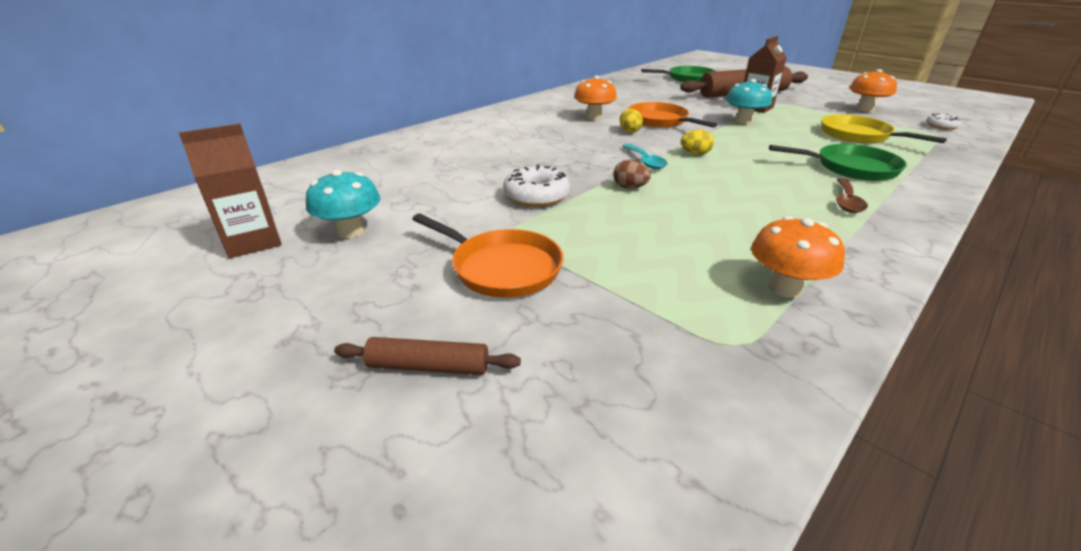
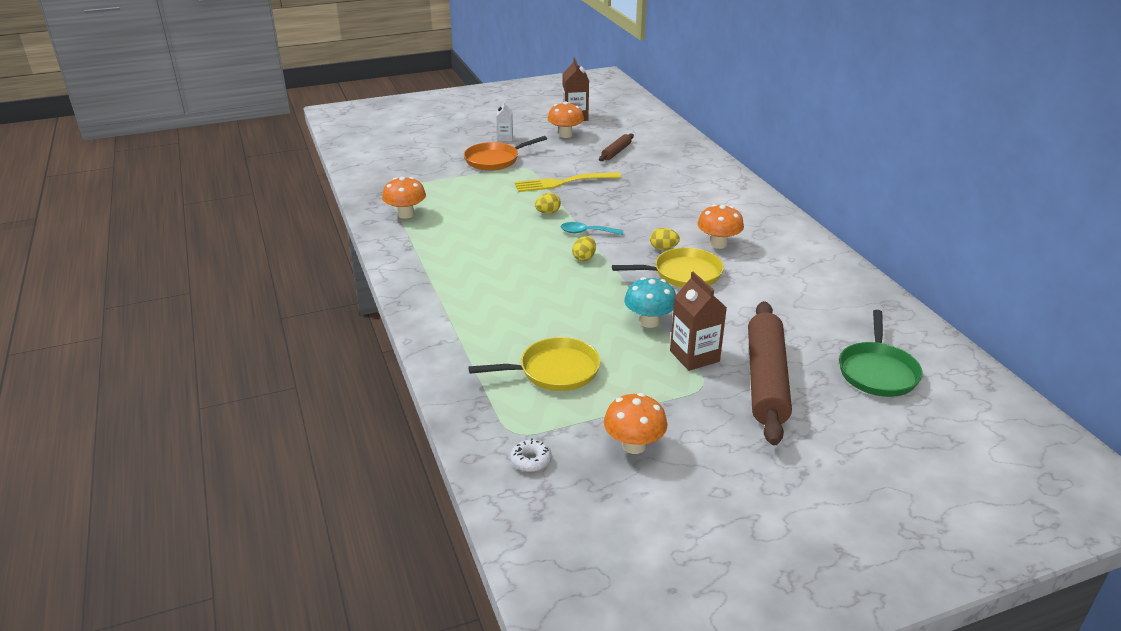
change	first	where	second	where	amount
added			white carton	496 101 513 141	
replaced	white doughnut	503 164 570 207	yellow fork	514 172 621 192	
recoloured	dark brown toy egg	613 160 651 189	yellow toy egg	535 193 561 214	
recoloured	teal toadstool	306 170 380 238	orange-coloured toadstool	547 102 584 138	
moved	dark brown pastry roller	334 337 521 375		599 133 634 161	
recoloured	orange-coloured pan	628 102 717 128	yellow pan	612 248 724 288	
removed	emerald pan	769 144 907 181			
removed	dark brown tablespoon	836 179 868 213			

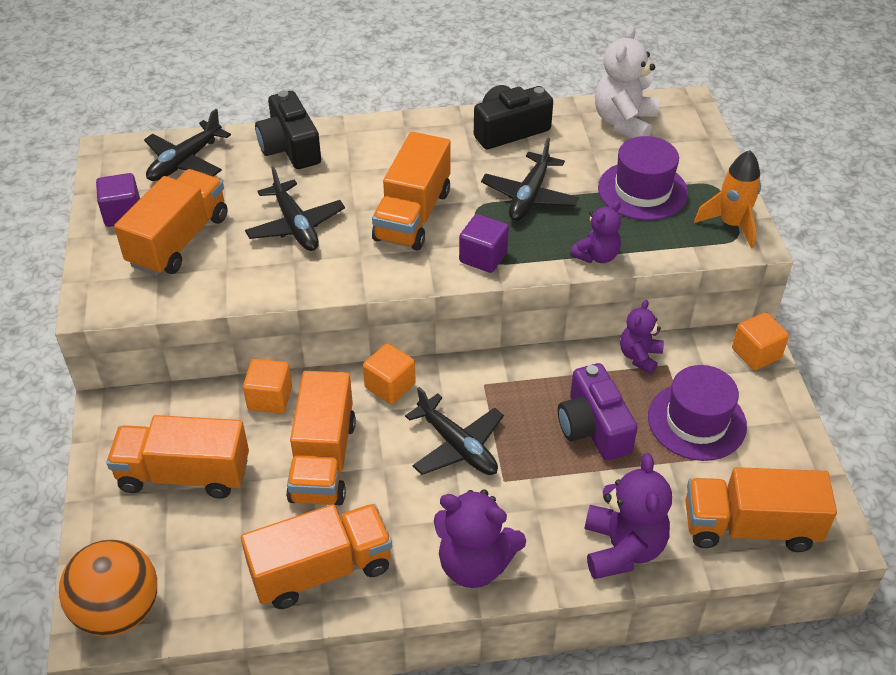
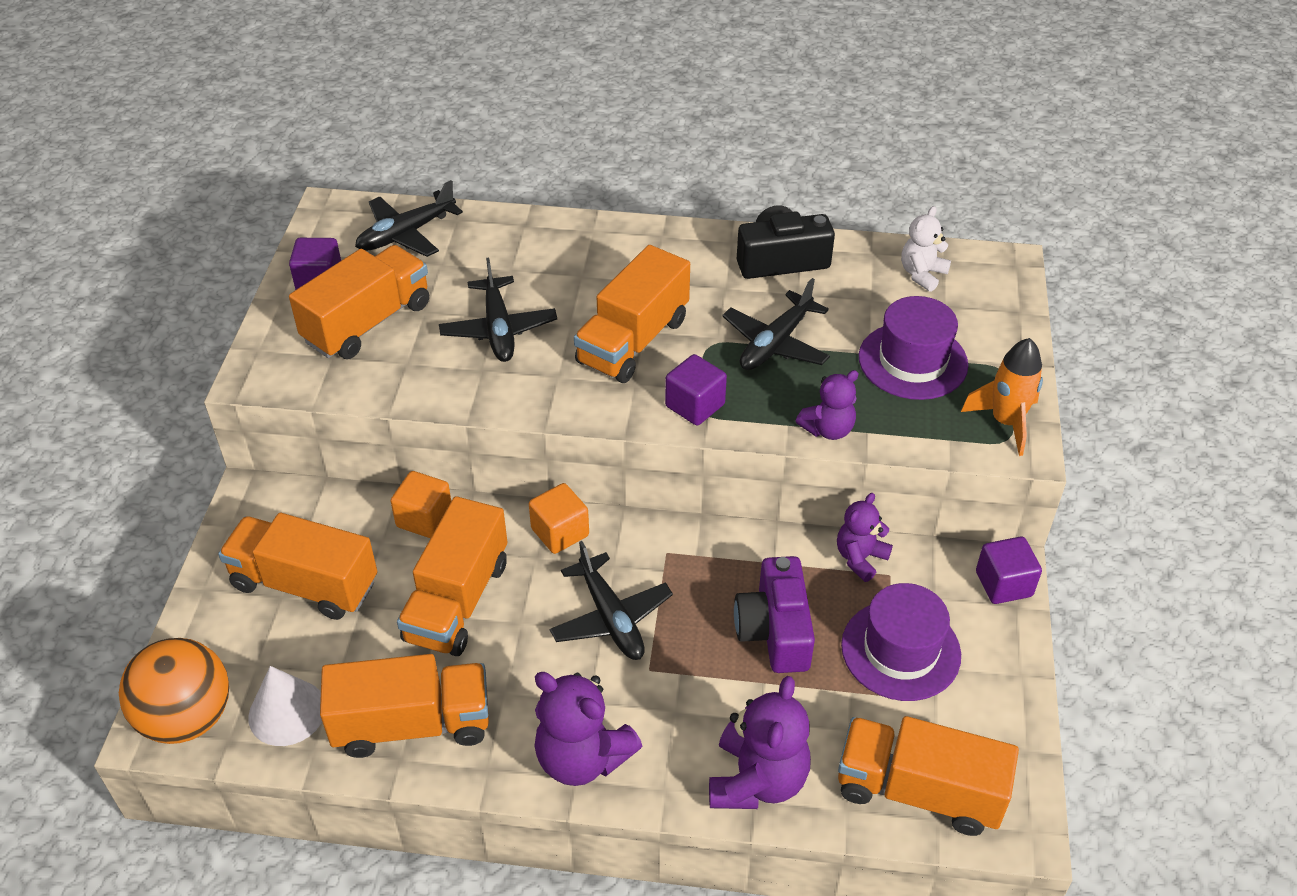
change	first	where	second	where	amount
added			white cone shape	248 666 322 746	
resized	white teddy bear	595 25 659 138		901 206 951 292	x0.61
recoloured	orange-coloured block	732 312 789 370	violet block	976 537 1042 604	
removed	ebony camera	255 91 321 169			

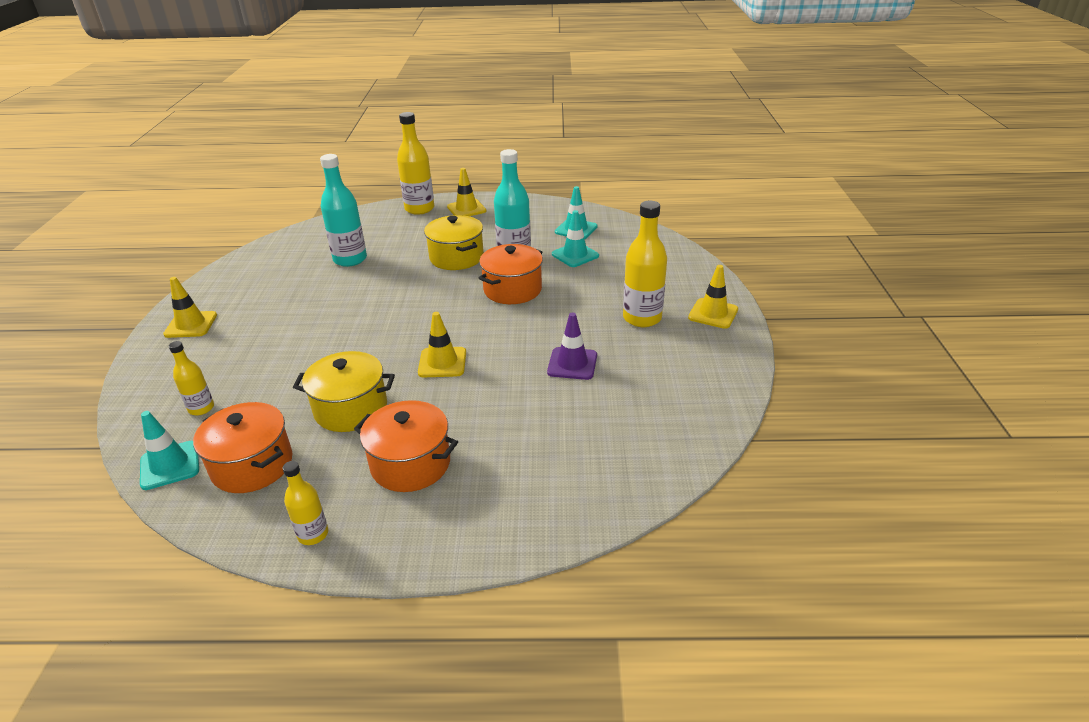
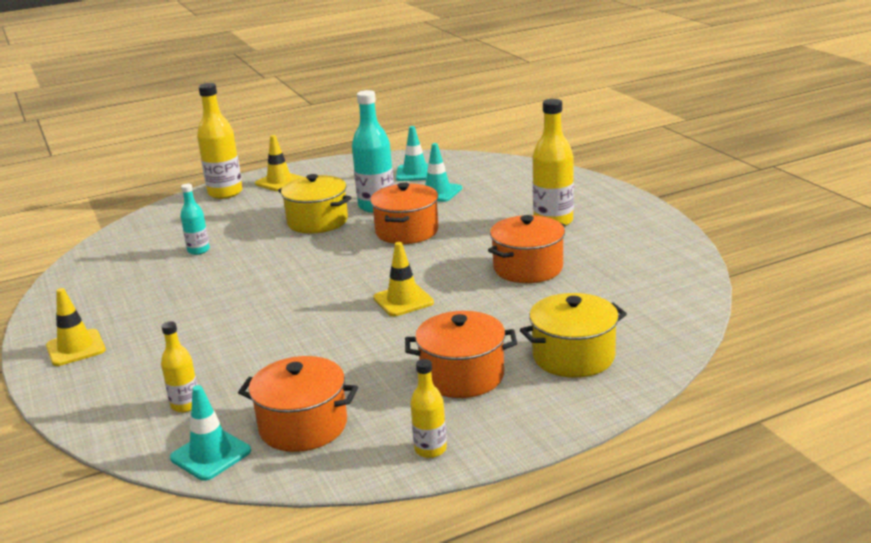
change	first	where	second	where	amount
resized	teal flask	320 154 367 267		181 184 210 255	x0.56
replaced	violet safety cone	547 312 597 380	orange-coloured pot	488 215 566 283	
moved	yellow pot	293 351 395 432		520 293 627 378	
removed	yellow safety cone	688 265 738 329			

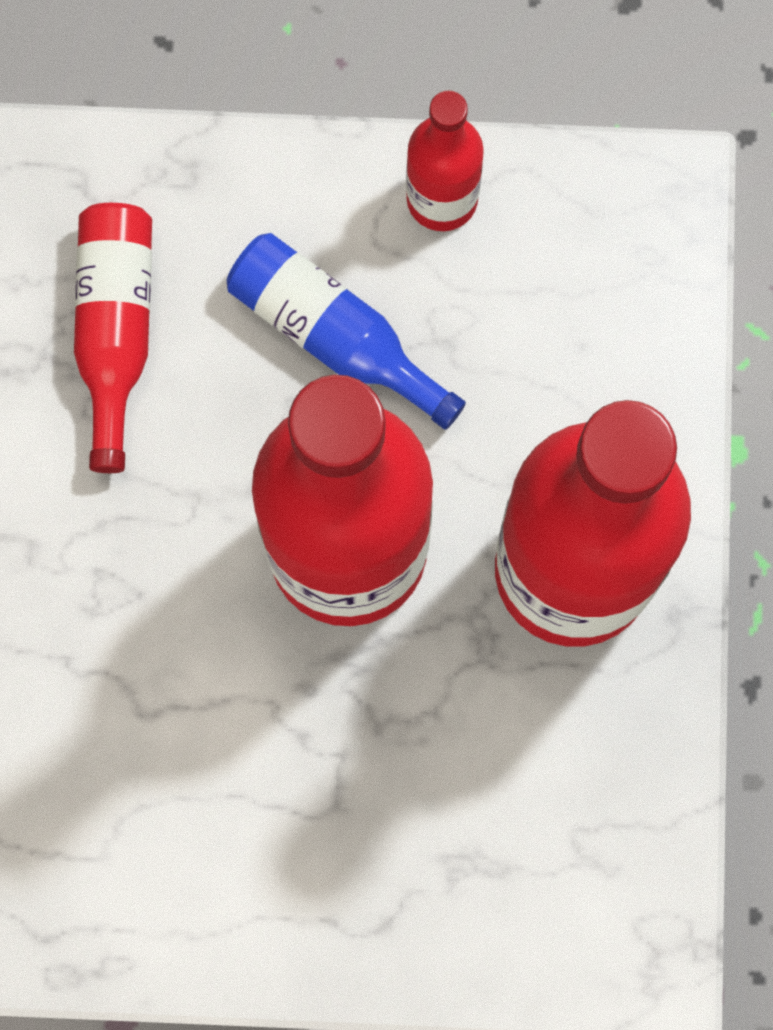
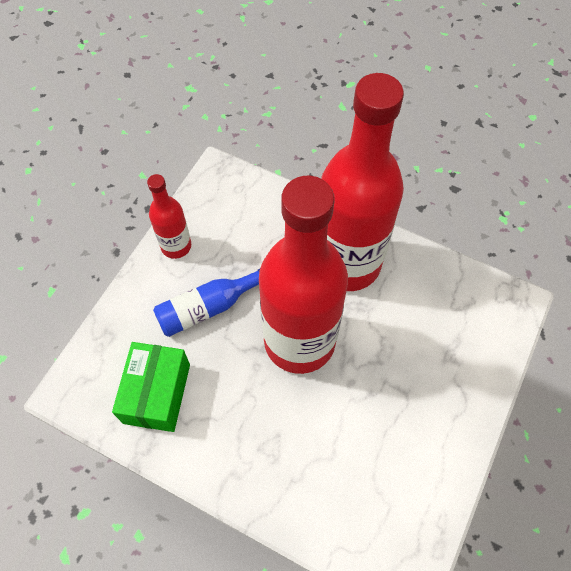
change	first	where	second	where	amount
replaced	crimson flask	74 203 152 473	emerald parcel	112 342 190 432	

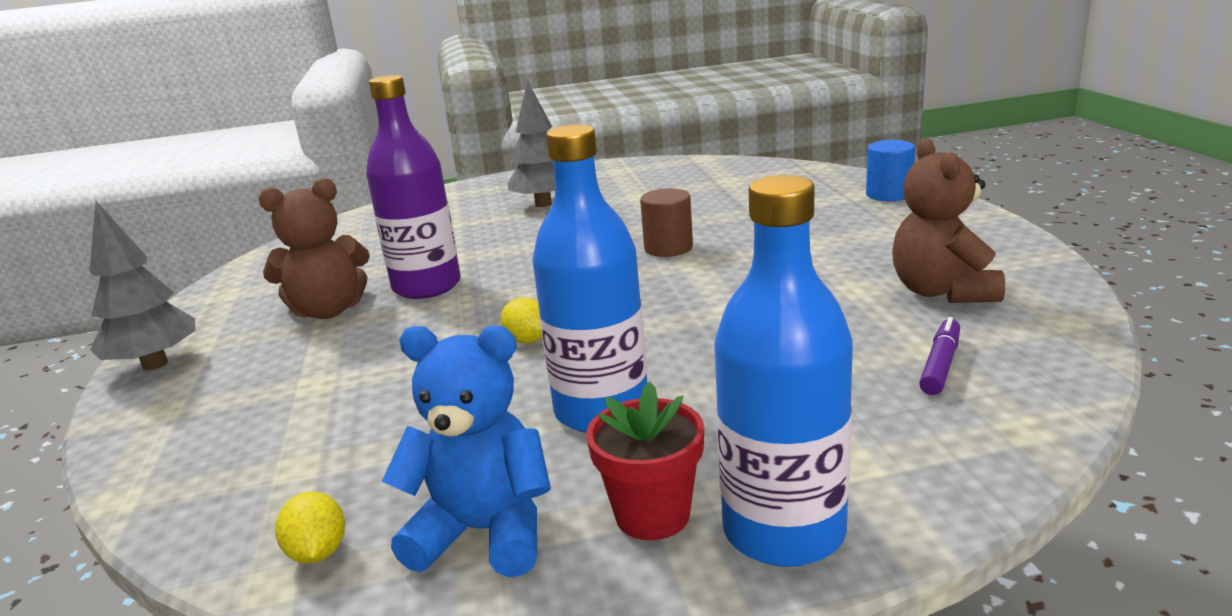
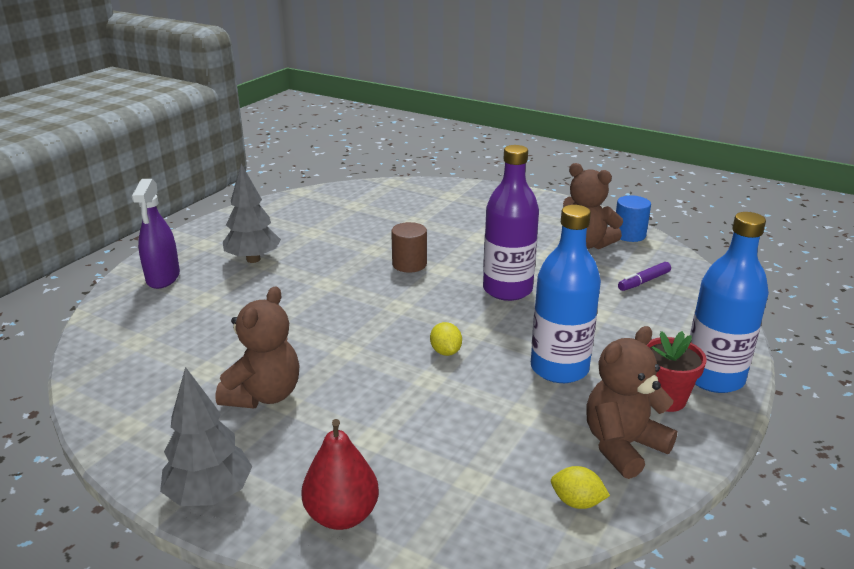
change	first	where	second	where	amount
added			violet sprayer	132 179 180 289	
added			crimson pear fruit	301 419 379 530	
turned	yellow citrus fruit	501 297 542 343		430 322 462 356	75 degrees clockwise
moved	violet flask	366 75 461 299		483 145 539 301	
recoloured	royal blue teddy bear	382 326 551 577	dark brown teddy bear	586 326 677 479	
moved	royal blue solid cylinder	866 140 915 201		616 195 651 242	
turned	violet felt pen	919 317 960 395		618 262 671 291	105 degrees counterclockwise

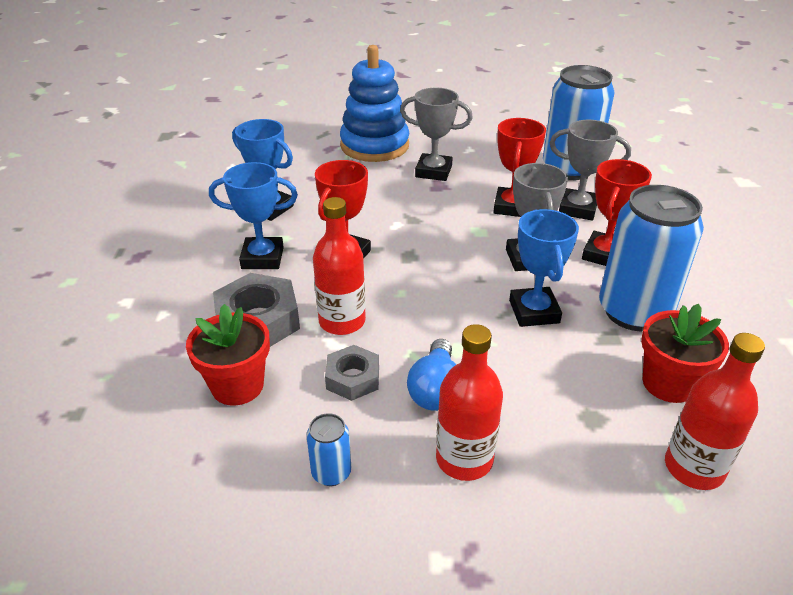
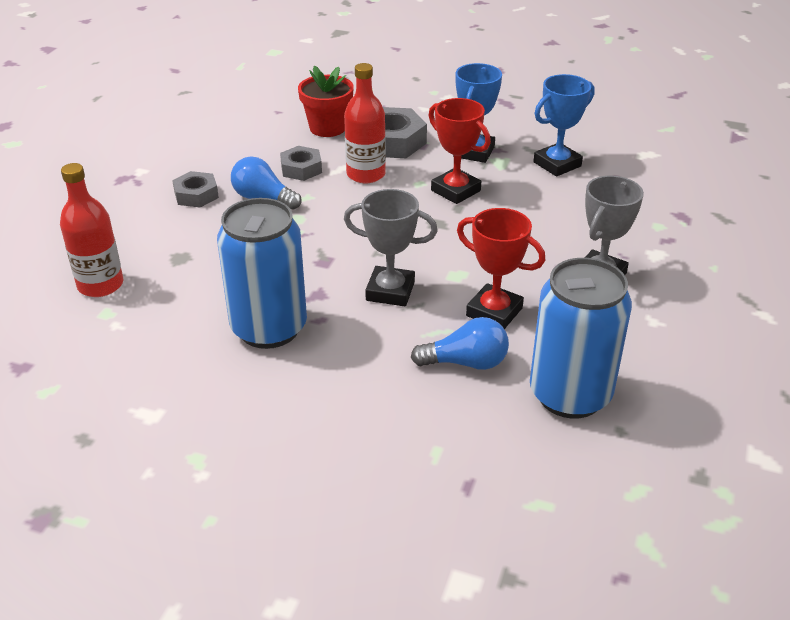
change	first	where	second	where	amount
replaced	crimson flask	436 324 503 481	gray hexagon nut	172 171 219 208	
replaced	gray prize cup	550 120 631 221	royal blue light bulb	411 317 509 370	
removed	royal blue soda can	306 413 351 486			
removed	royal blue stacking toy	340 45 409 162			
removed	royal blue prize cup	509 209 579 327			
removed	crimson prize cup	582 159 652 266			
removed	crimson potted plant	641 304 729 403			

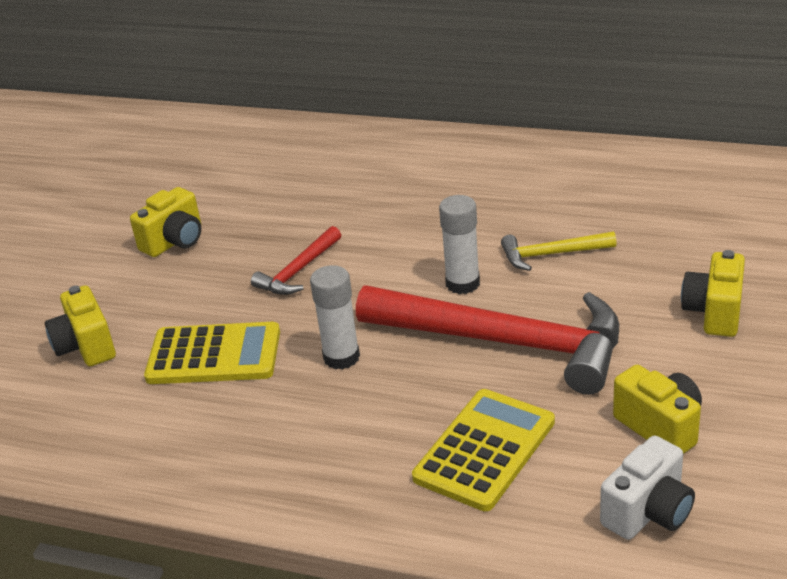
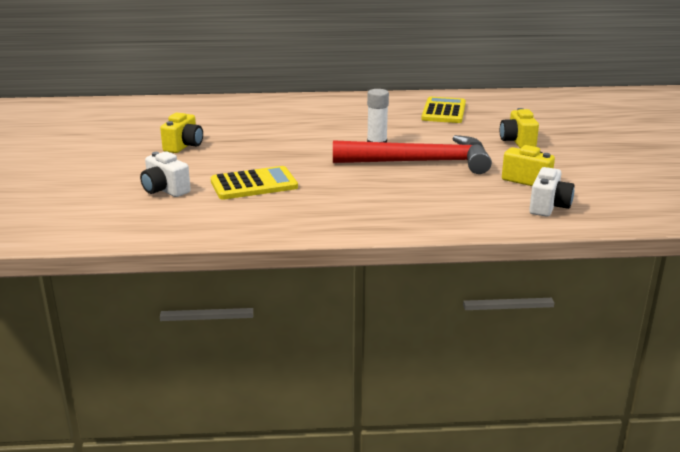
change	first	where	second	where	amount
recoloured	yellow camera	45 285 116 366	white camera	140 151 191 197	
moved	yellow pocket calculator	412 389 555 511		421 97 466 123	
removed	crimson carpenter's hammer	251 226 341 295			
removed	white glue	310 265 360 370			
removed	yellow carpenter's hammer	501 231 617 271			

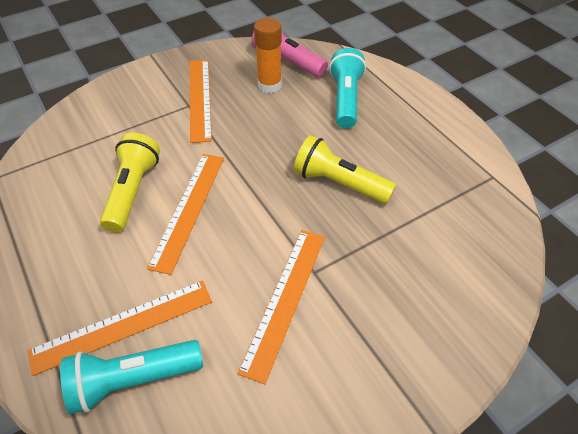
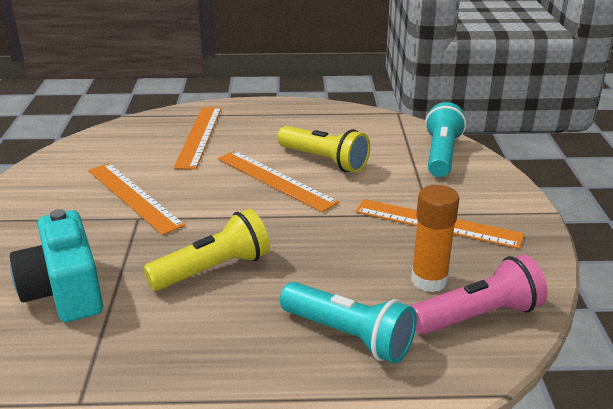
change	first	where	second	where	amount
added			teal camera	10 209 103 322	
moved	teal torch	60 340 203 414		425 102 466 177	

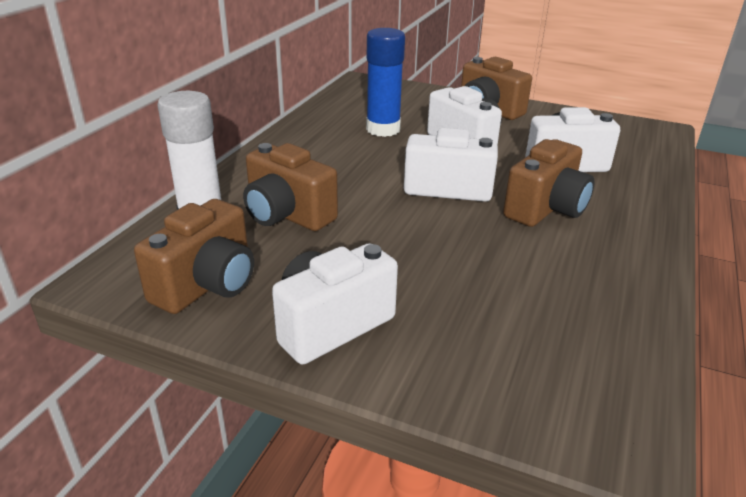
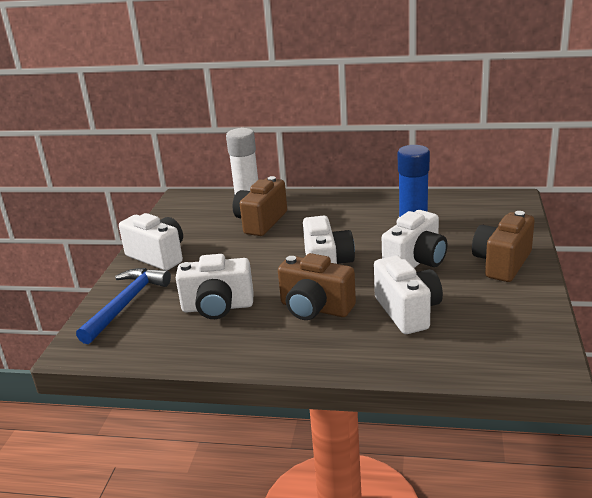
change	first	where	second	where	amount
added			royal blue carpenter's hammer	76 268 171 344	
added			white camera	176 254 254 319	
removed	dark brown camera	134 199 254 314			

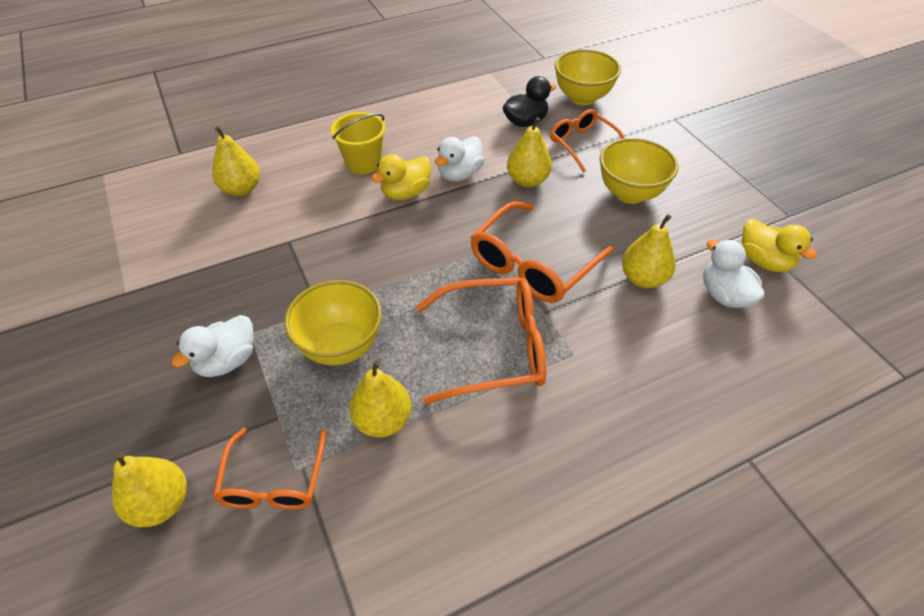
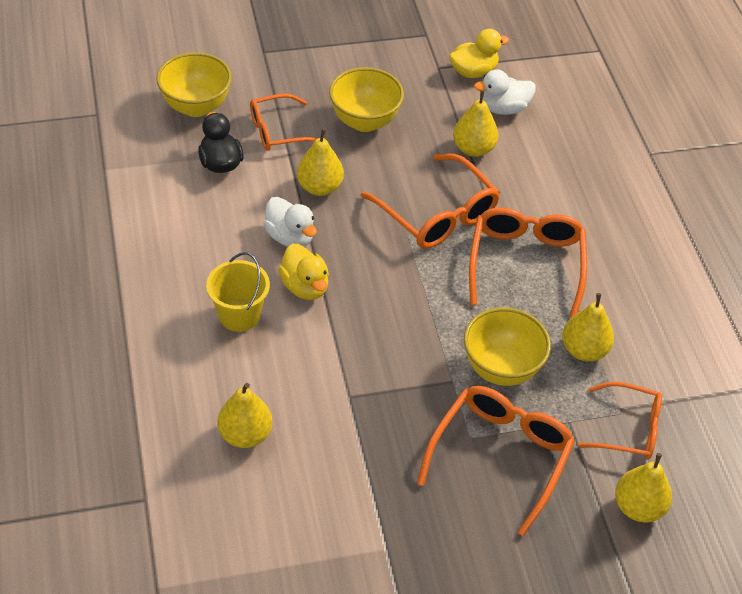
change	first	where	second	where	amount
replaced	white duck	171 315 254 377	orange-coloured eyeglasses	417 386 575 536	

